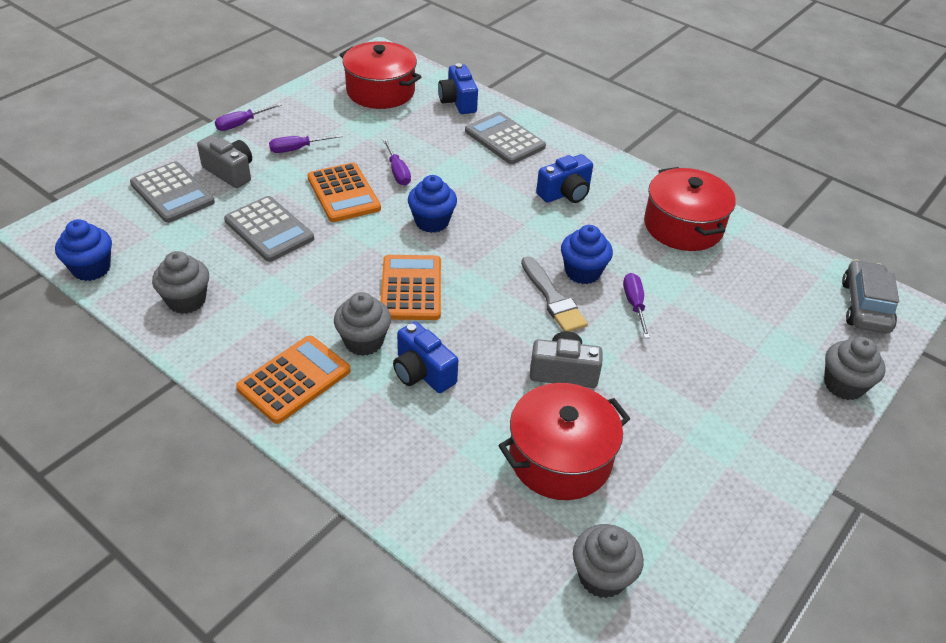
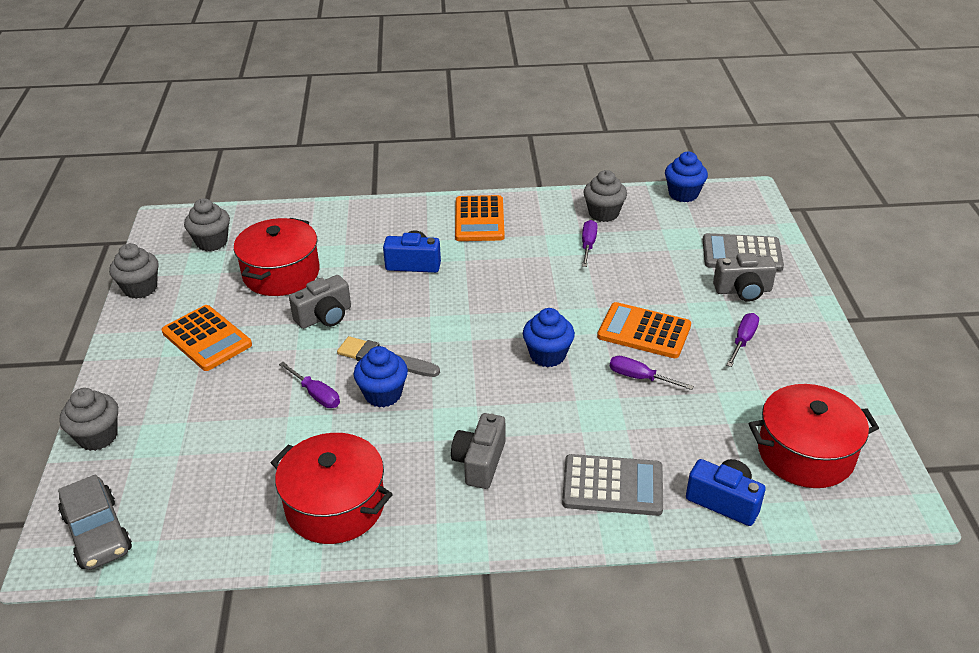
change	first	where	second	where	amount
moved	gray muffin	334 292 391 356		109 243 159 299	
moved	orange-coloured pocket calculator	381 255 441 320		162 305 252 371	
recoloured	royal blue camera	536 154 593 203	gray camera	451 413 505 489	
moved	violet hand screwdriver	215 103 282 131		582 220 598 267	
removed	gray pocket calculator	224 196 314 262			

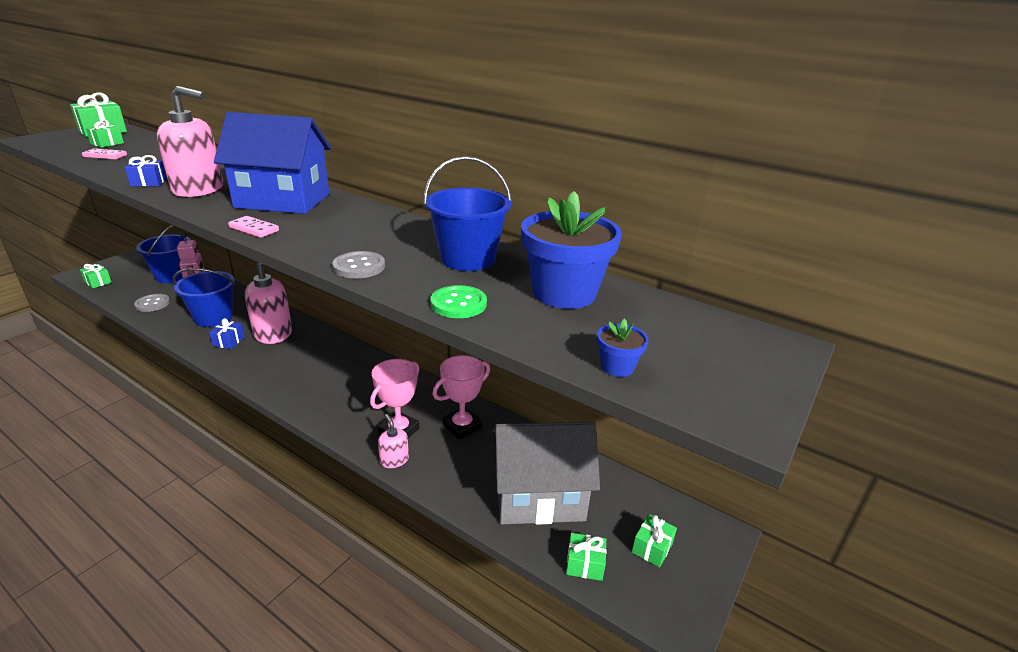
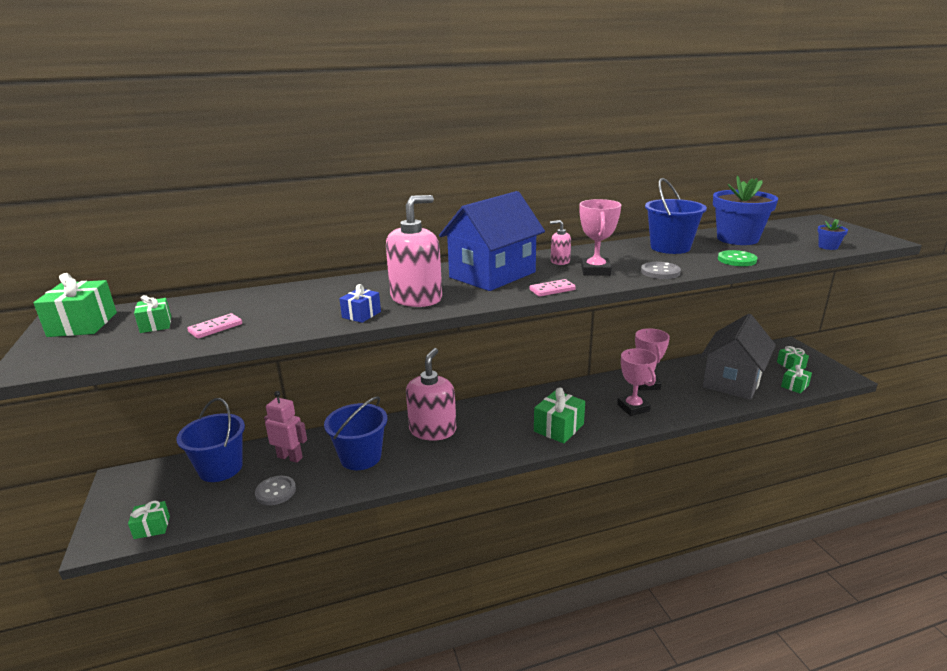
change	first	where	second	where	amount
added			emerald wrapped gift	534 387 585 444	
moved	rose-pink soap dispenser	378 414 409 468		550 220 571 265	
added			rose-pink prize cup	580 199 621 276	
removed	royal blue wrapped gift	209 318 245 349			

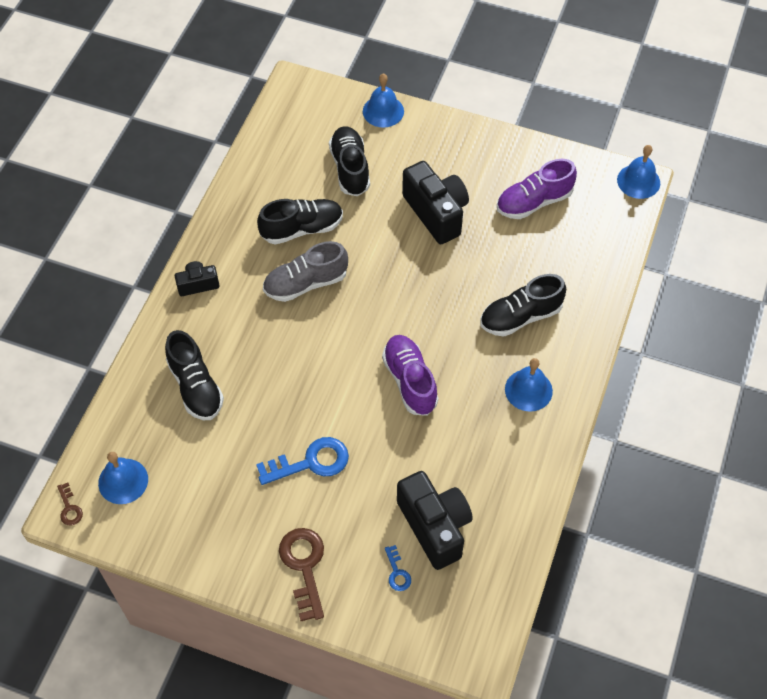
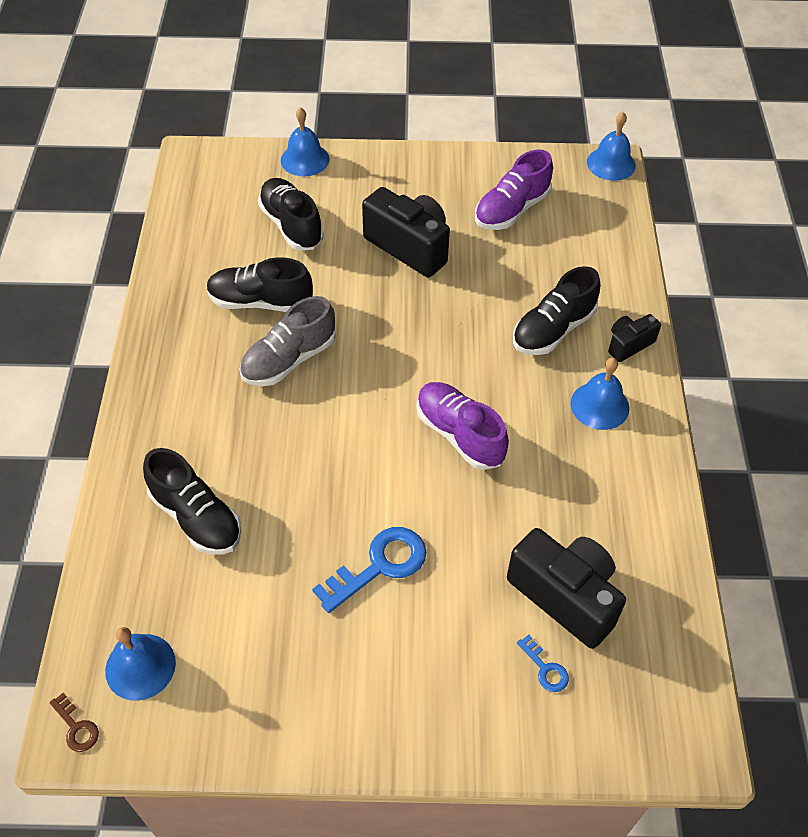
change	first	where	second	where	amount
turned	ebony sneaker	257 199 343 245		207 257 313 312	135 degrees counterclockwise
moved	ebony camera	175 261 220 296		608 314 661 362	
removed	dark brown key	279 528 324 621			

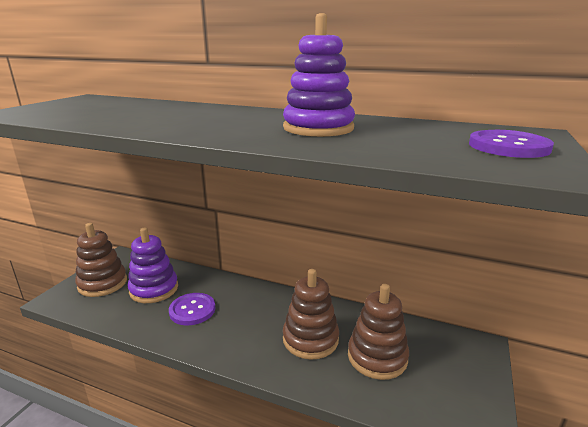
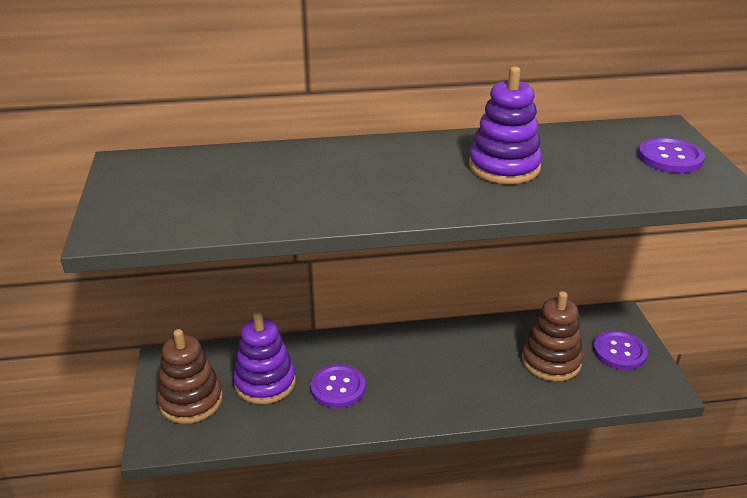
change	first	where	second	where	amount
added			violet shirt button	593 330 648 370	
removed	dark brown stacking toy	283 269 339 360			

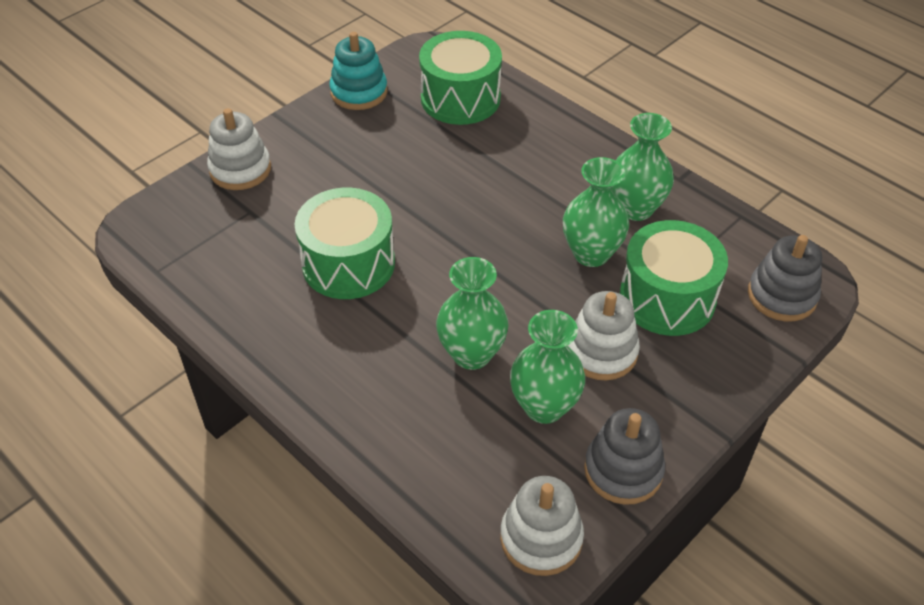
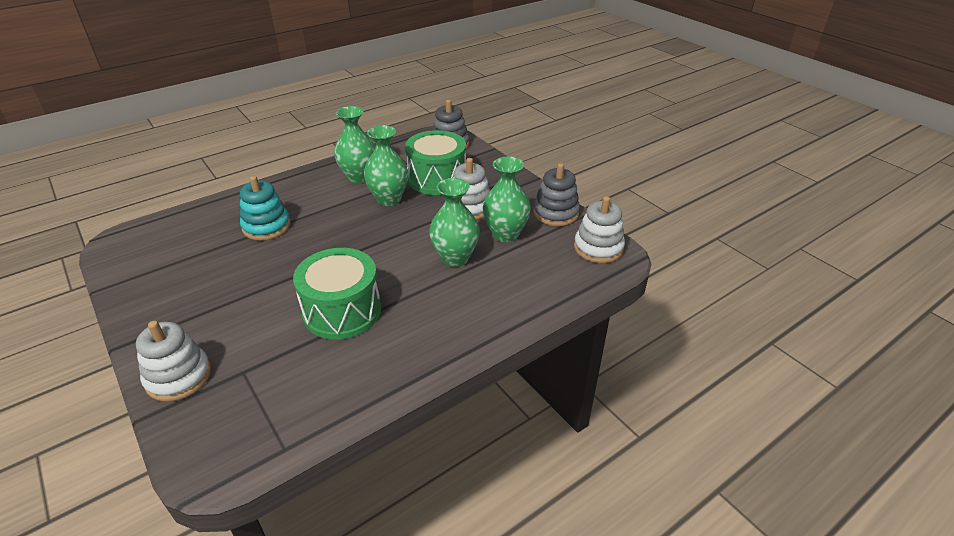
change	first	where	second	where	amount
moved	teal stacking toy	329 32 387 110		240 176 291 240	
removed	emerald toy drum	419 31 502 125			

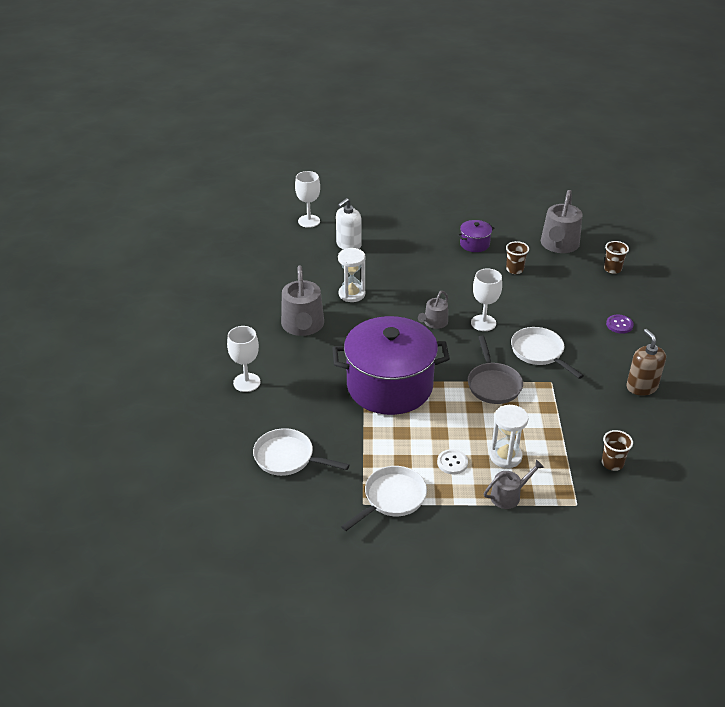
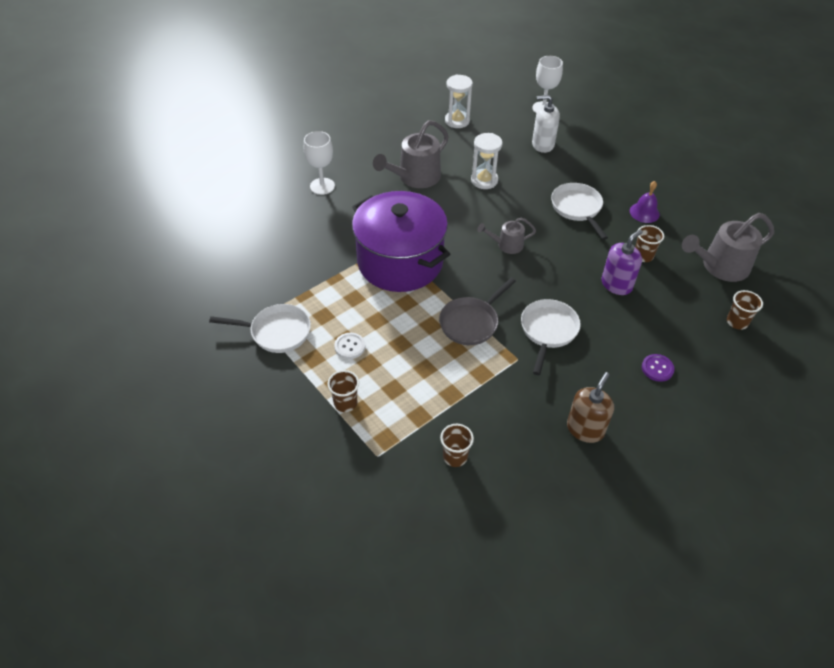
change	first	where	second	where	amount
replaced	gray sprinkling can	484 460 544 509	dark brown tumbler	327 370 359 412	
moved	white sandglass	490 405 528 469		445 75 473 128	
moved	white pan	253 428 349 476		551 183 608 240	
added			violet soap dispenser	601 230 643 295	
replaced	violet pot	457 220 494 252	violet bell	630 181 660 223	
removed	white chalice	471 268 502 331			

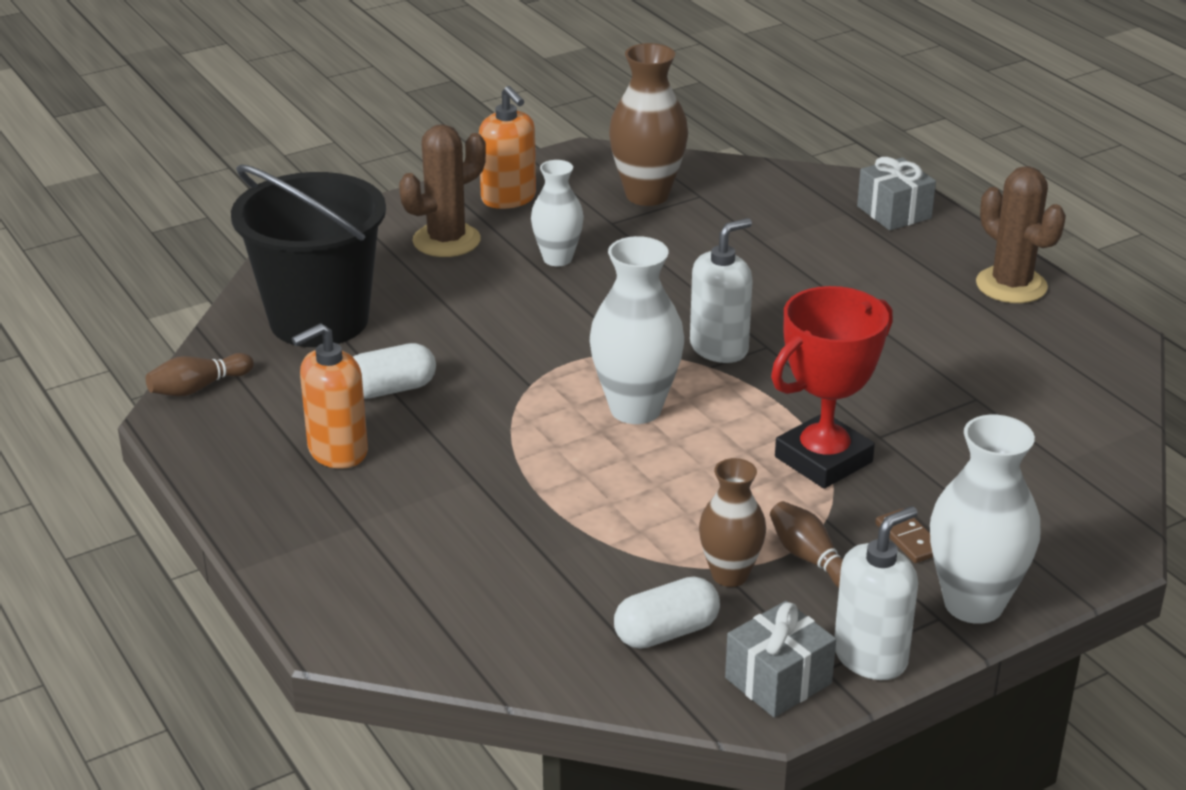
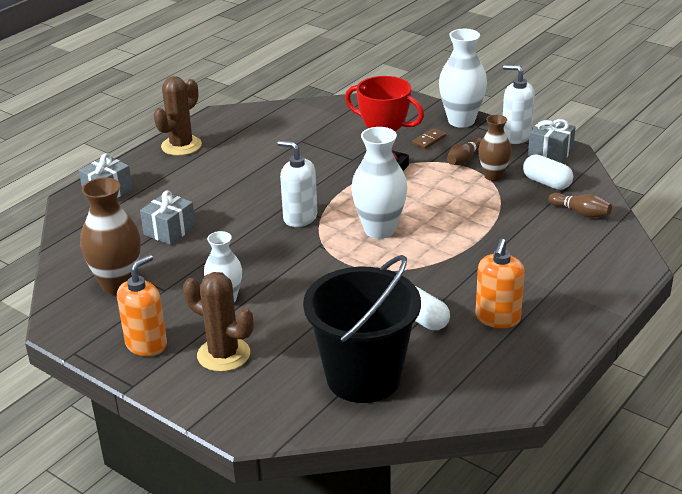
change	first	where	second	where	amount
added			gray wrapped gift	140 190 196 245	
turned	orange-coloured soap dispenser	292 323 368 469		475 239 525 328	75 degrees clockwise
moved	dark brown skittle	146 353 254 396		548 193 612 218	

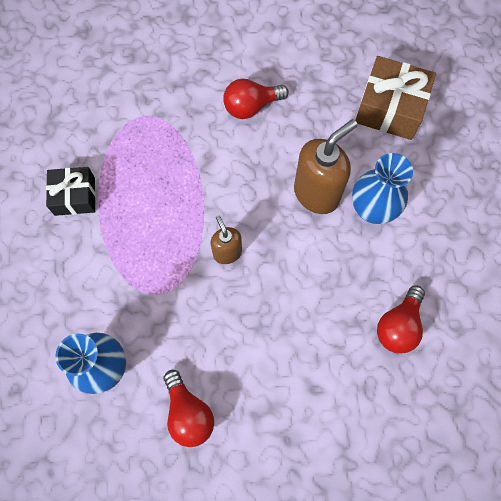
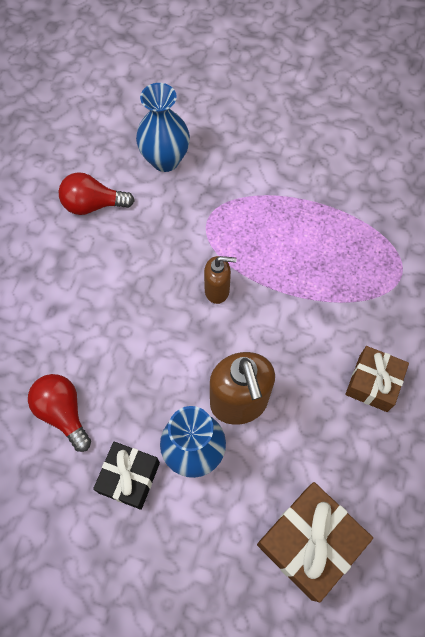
change	first	where	second	where	amount
moved	ebony wrapped gift	46 167 96 216		93 441 160 510	
replaced	crimson light bulb	223 79 289 119	dark brown wrapped gift	345 346 409 412	

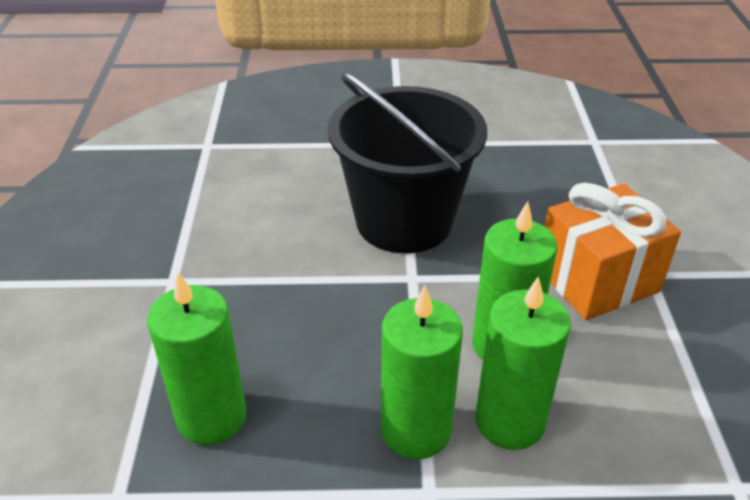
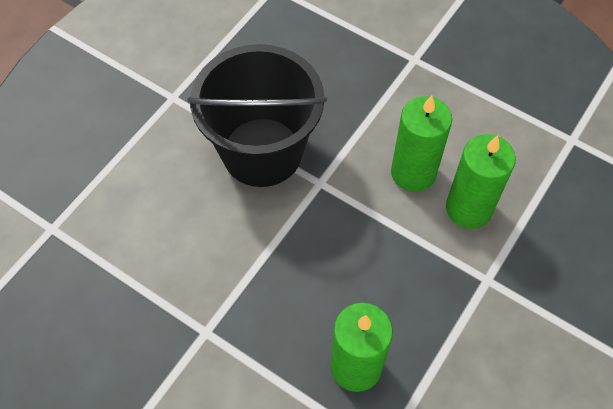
change	first	where	second	where	amount
removed	emerald pillar candle	381 286 463 459			
removed	orange-coloured wrapped gift	545 183 681 320			

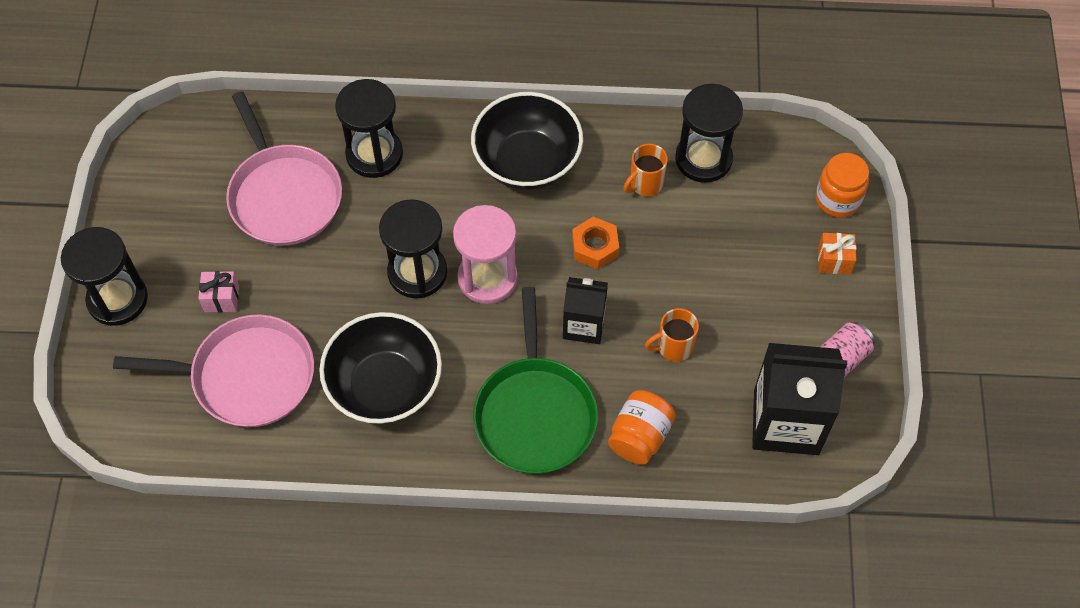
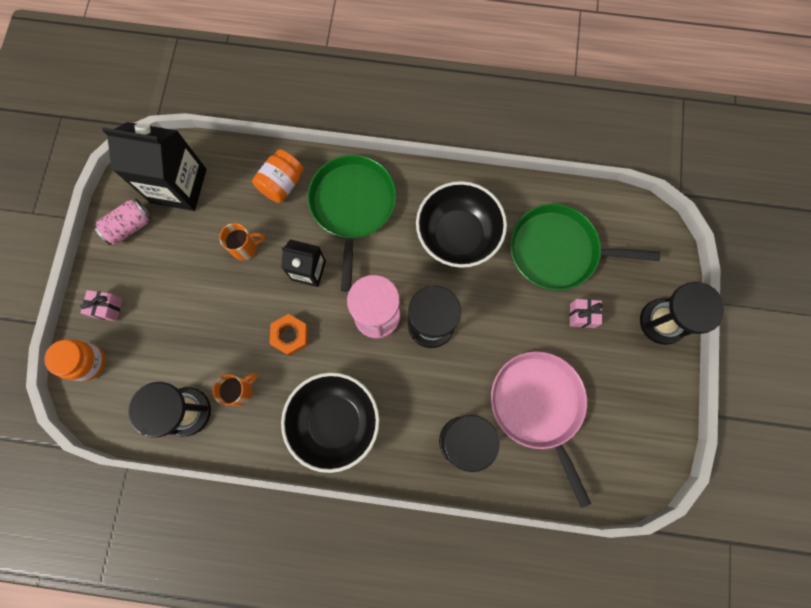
change	first	where	second	where	amount
recoloured	orange-coloured wrapped gift	818 233 856 274	rose-pink wrapped gift	80 290 122 321	
recoloured	rose-pink pan	113 314 314 427	emerald pan	510 204 661 290	

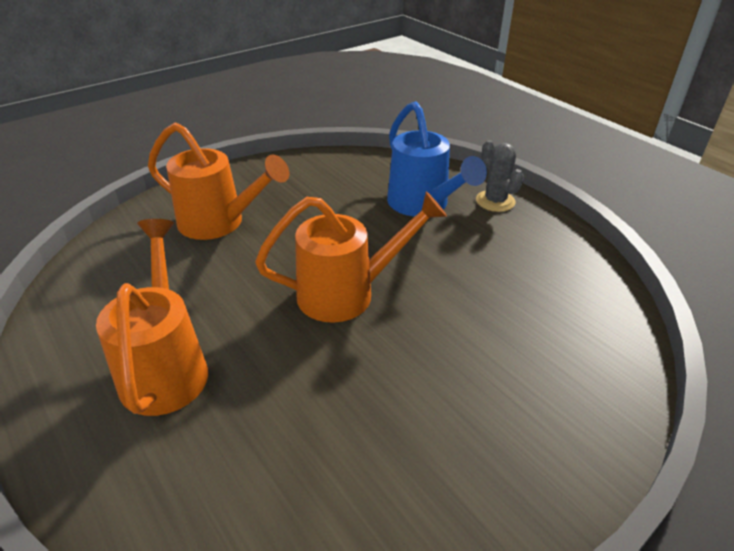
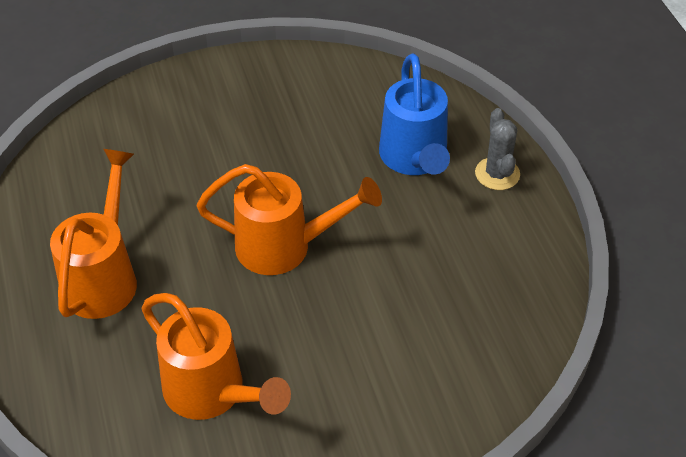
change	first	where	second	where	amount
moved	orange-coloured sprinkling can	148 122 289 240		141 293 291 420	

